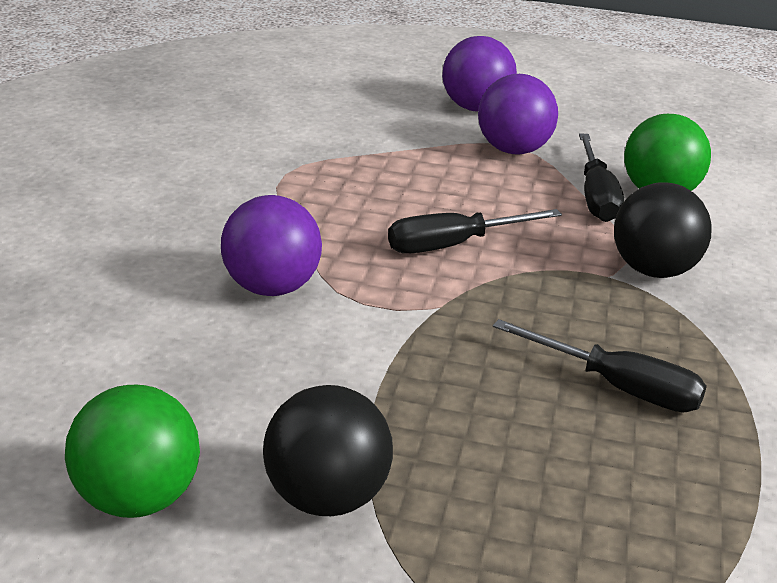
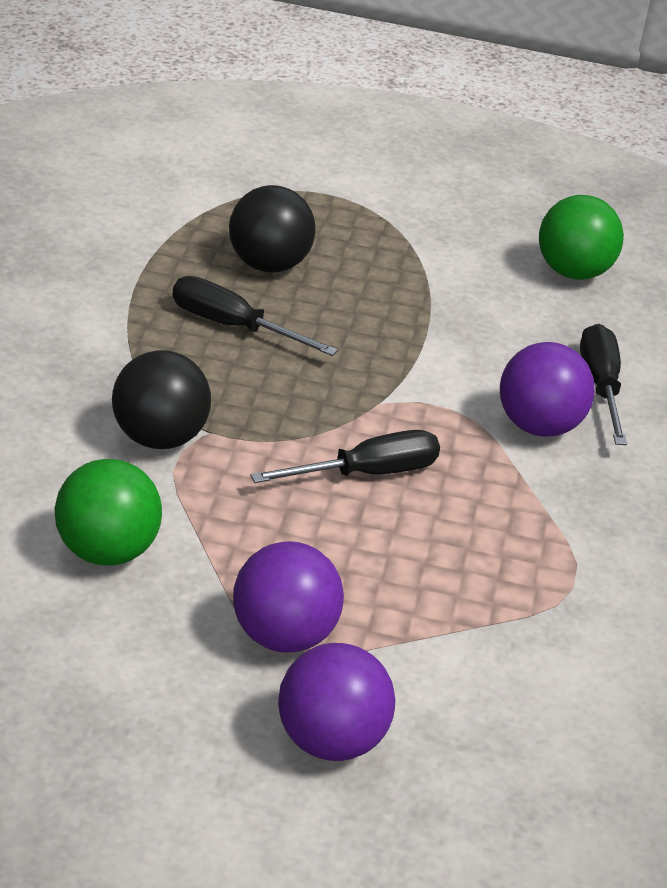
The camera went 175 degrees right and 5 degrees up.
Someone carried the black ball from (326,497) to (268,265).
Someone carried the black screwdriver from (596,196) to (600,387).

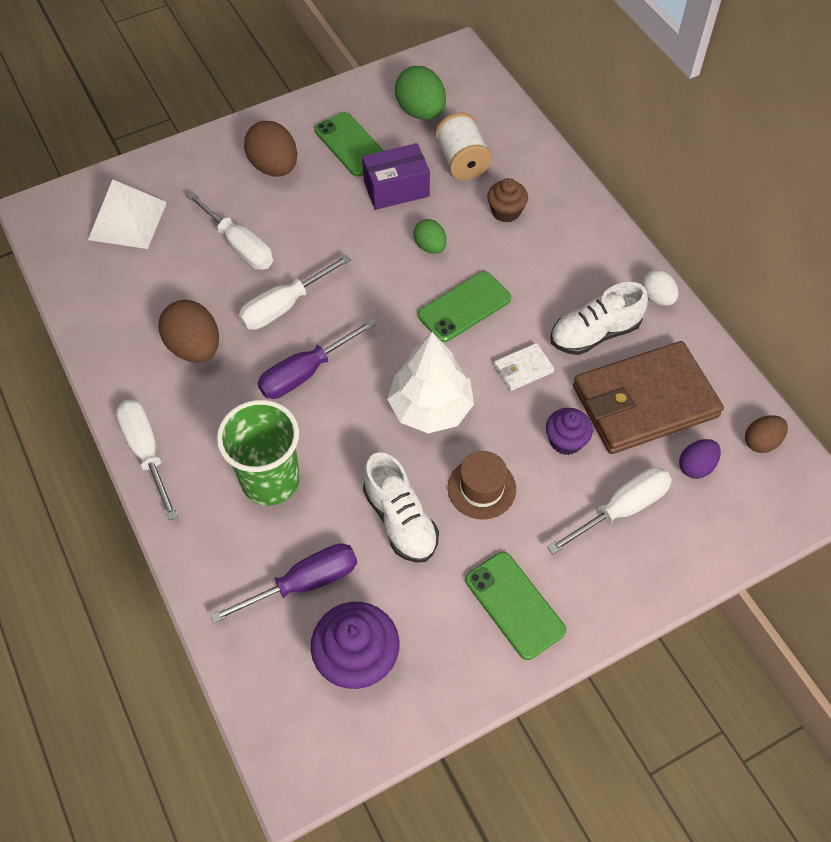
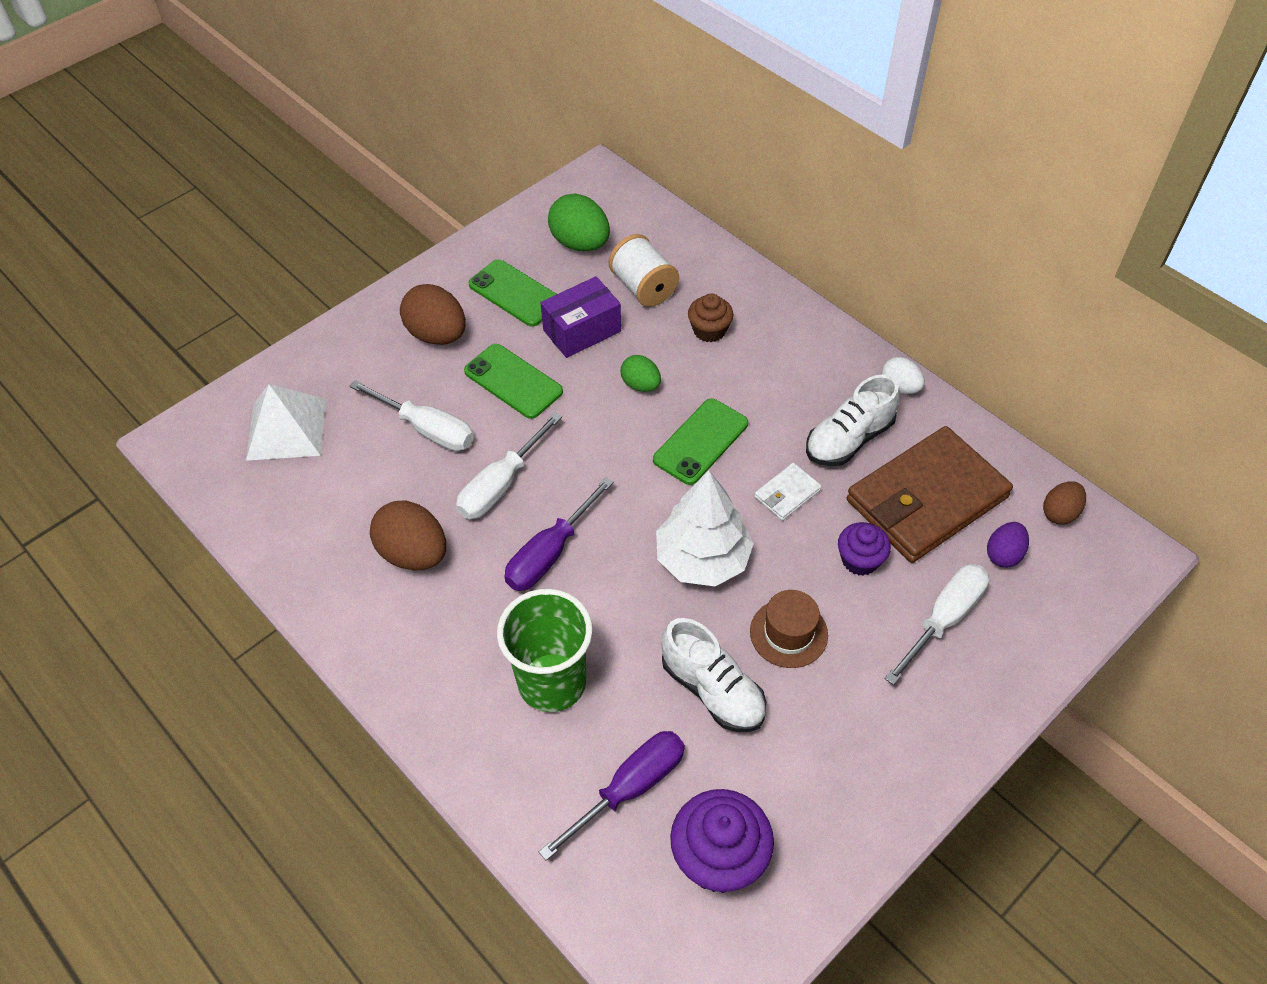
The camera went 15 degrees left and 5 degrees down.
Someone took away the white screwdriver at (146,451).
Someone carried the green phone from (514,605) to (513,381).

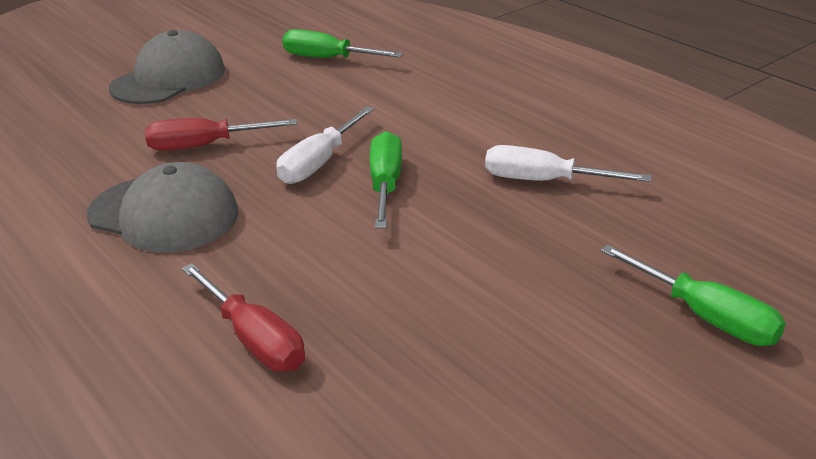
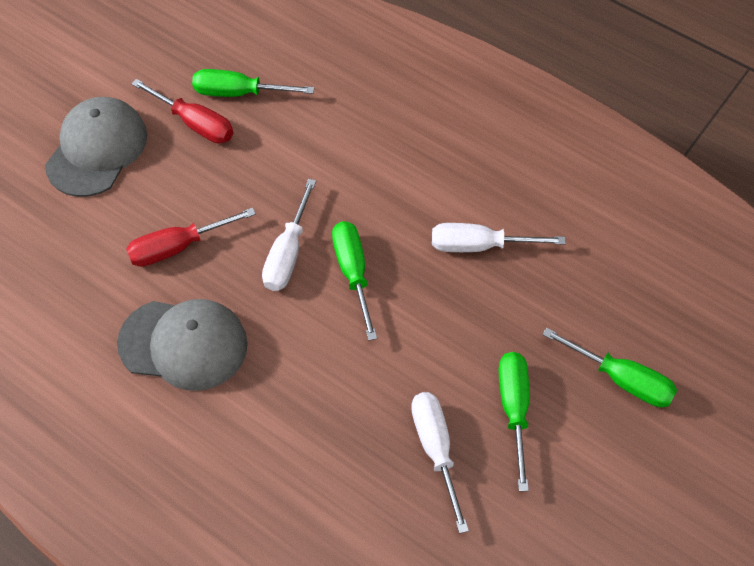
The camera went 15 degrees left and 25 degrees up.
Someone carried the red screwdriver from (255,340) to (195,124).
Someone put down the white screwdriver at (435,449).
Someone put down the green screwdriver at (514,408).

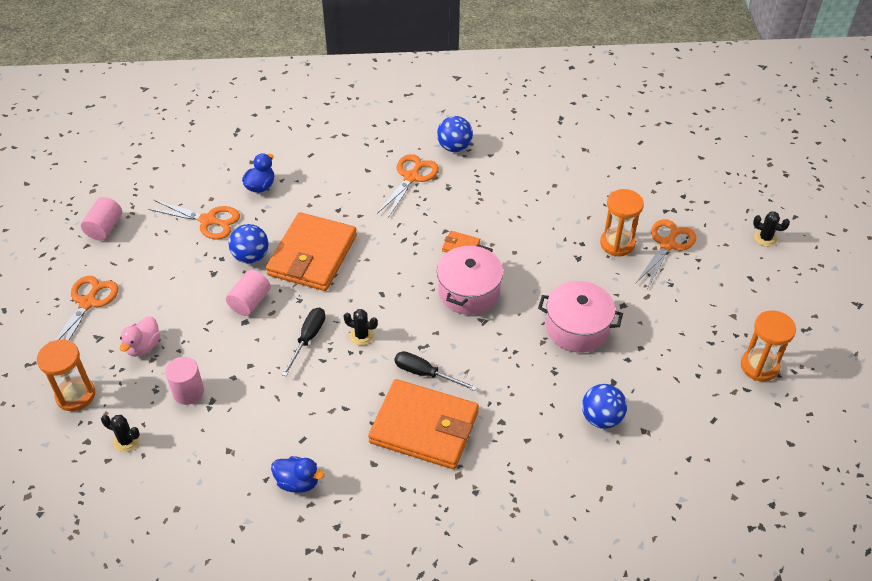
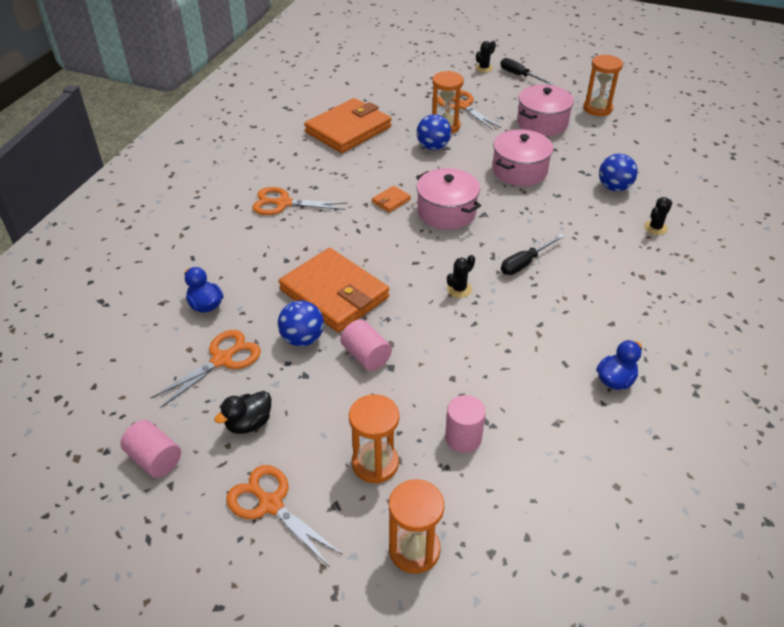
The camera went 65 degrees left and 5 degrees down.
Someone carried the black cactus from (126,441) to (655,228).
Someone swapped the pink duck at (143,346) for the orange hourglass at (375,463).
Someone carried the black screwdriver from (308,339) to (519,75).
Someone carried the orange wallet from (424,427) to (348,130).
Someone rotated the orange scissors at (411,177) by 45 degrees counterclockwise.
Someone carried the blue ball from (454,147) to (433,147).
Someone put down the black duck at (249,423).
Someone put down the pink pot at (542,123).

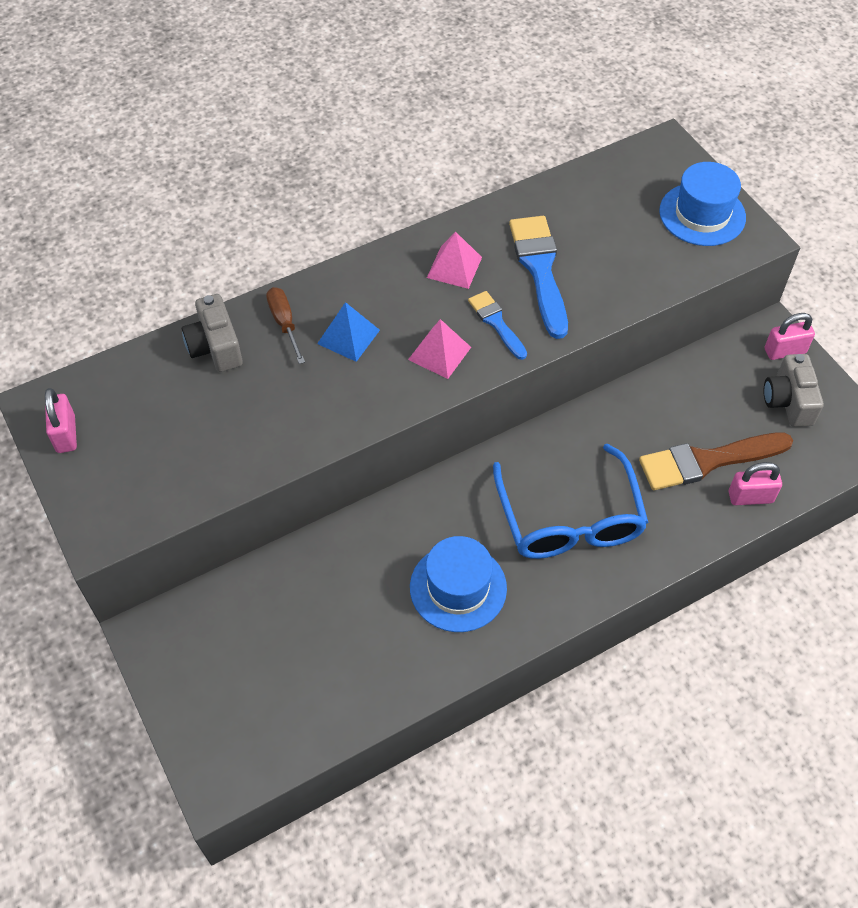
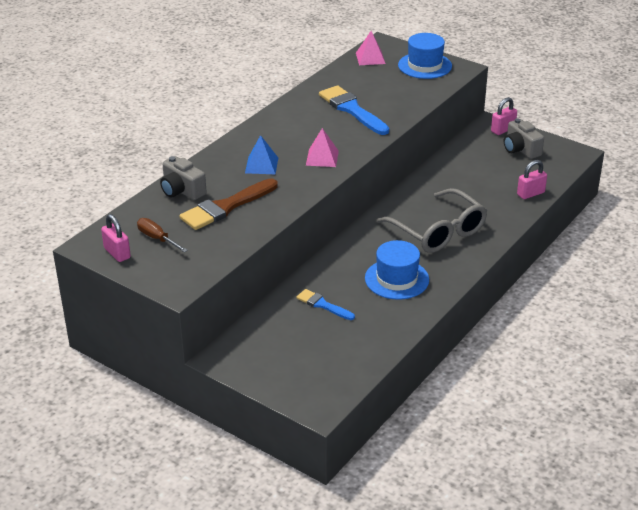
The camera went 25 degrees left and 20 degrees down.
Someone carried the brown screwdriver from (284,323) to (157,238).
Someone carried the pink pyramid from (454,267) to (370,58).
Someone carried the blue brush from (496,323) to (323,305).
Someone repainted the blue glasses at (569,519), which became the grey glasses at (438,231).
Someone carried the brown brush from (707,461) to (226,207).

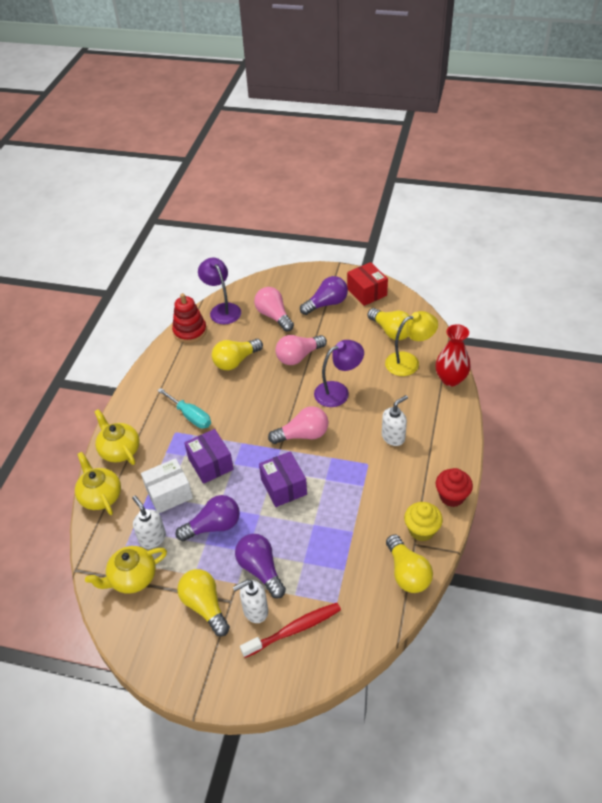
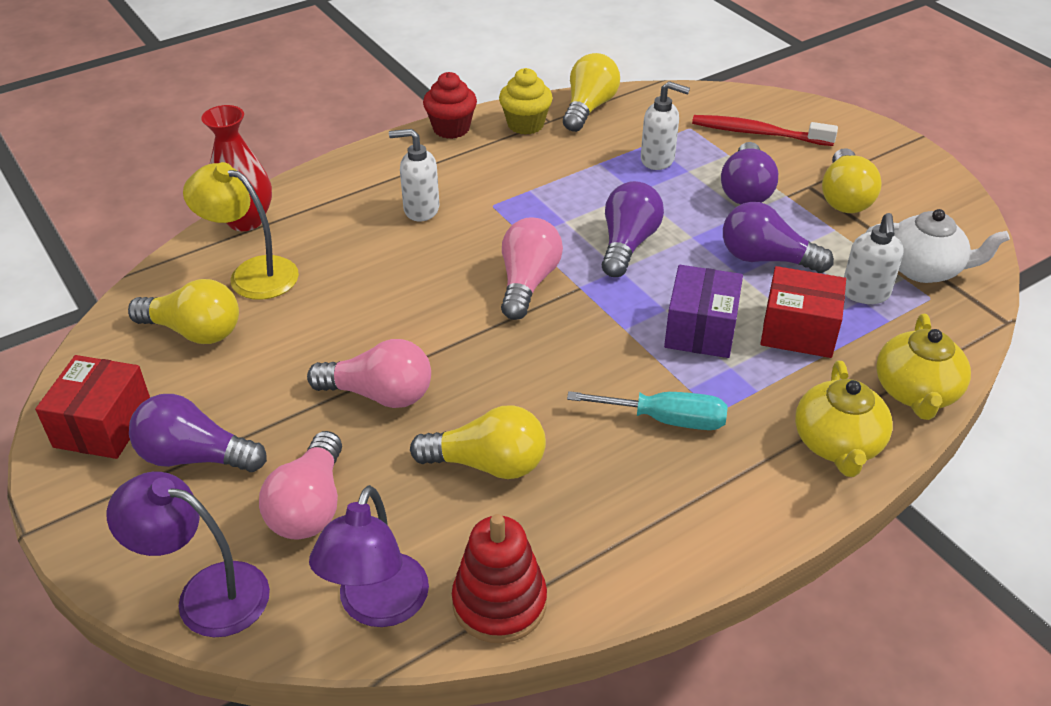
The camera went 140 degrees left and 5 degrees down.
Someone repainted the yellow teapot at (132,578), which became the white teapot at (924,269).
Someone repainted the white box at (169,493), which became the red box at (798,331).
Someone rotated the turquoise screwdriver at (190,416) by 105 degrees clockwise.
Someone carried the white soap dispenser from (255,611) to (658,160).
Someone swapped the purple box at (283,487) for the purple light bulb at (627,244).
Someone rotated the pink light bulb at (303,435) by 75 degrees clockwise.
Someone carried the purple lamp from (338,391) to (206,594).
Someone rotated the yellow light bulb at (391,331) by 105 degrees clockwise.

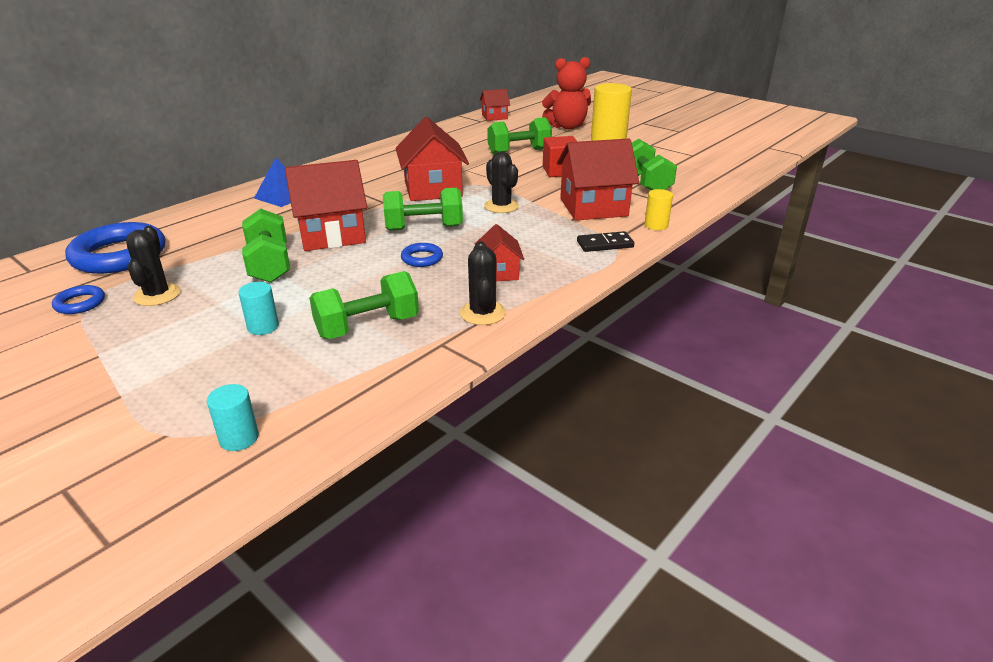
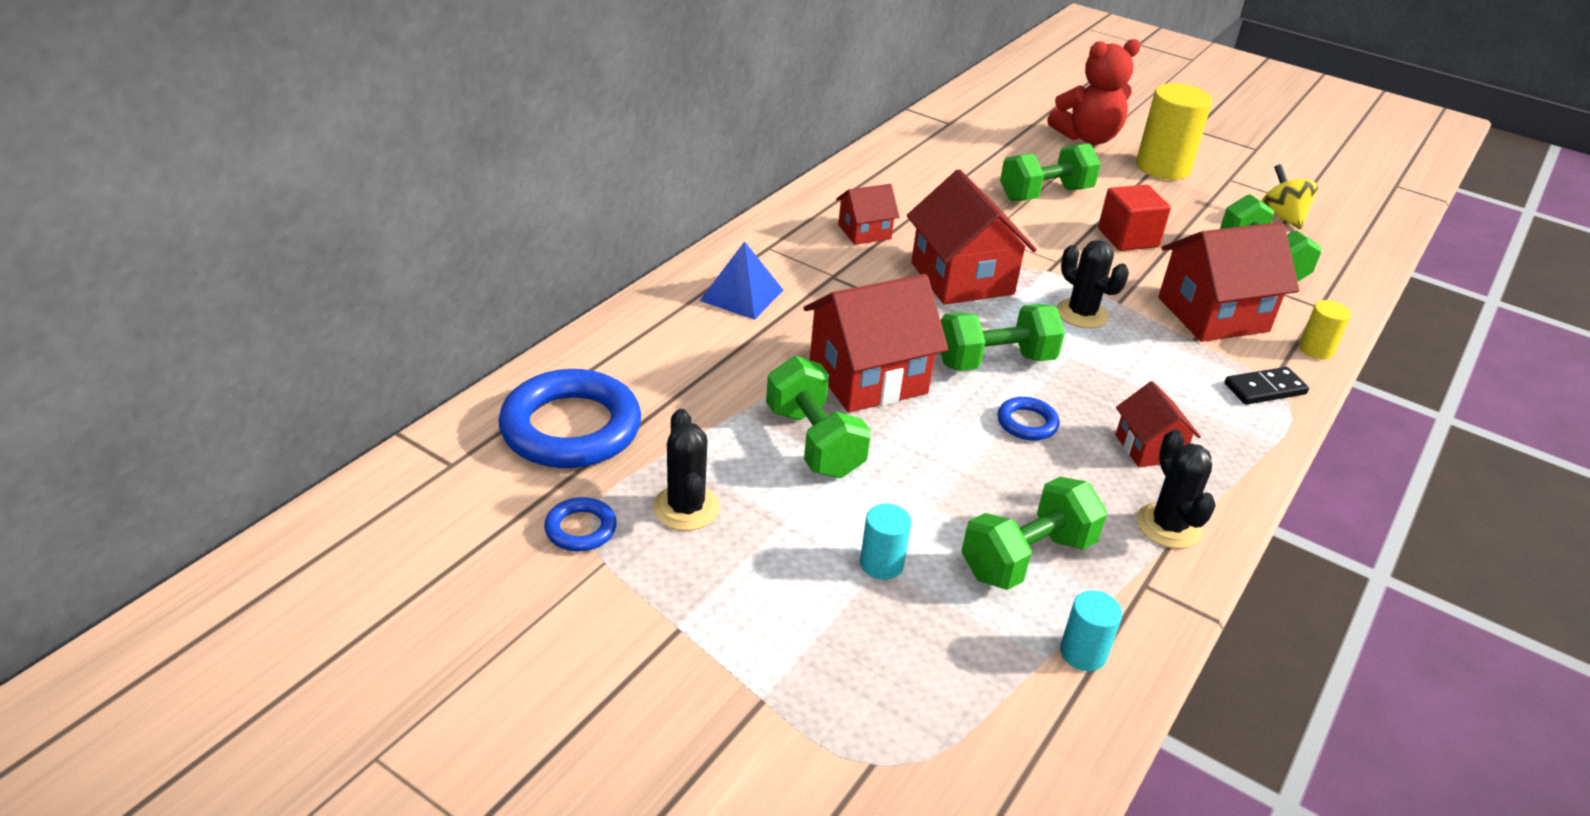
The camera went 10 degrees left and 5 degrees up.
Someone carried the turquoise cylinder from (239,438) to (1083,653).
Someone carried the red house from (494,117) to (864,232).
Someone put down the yellow spinning top at (1281,217).

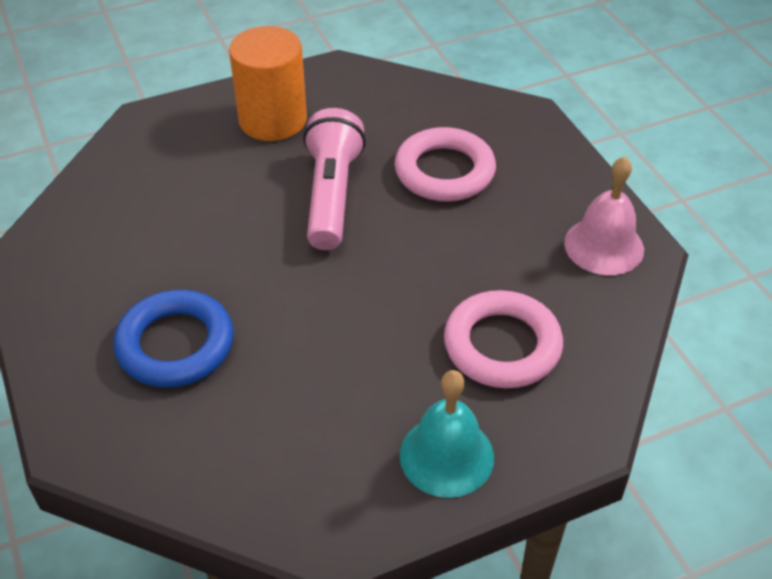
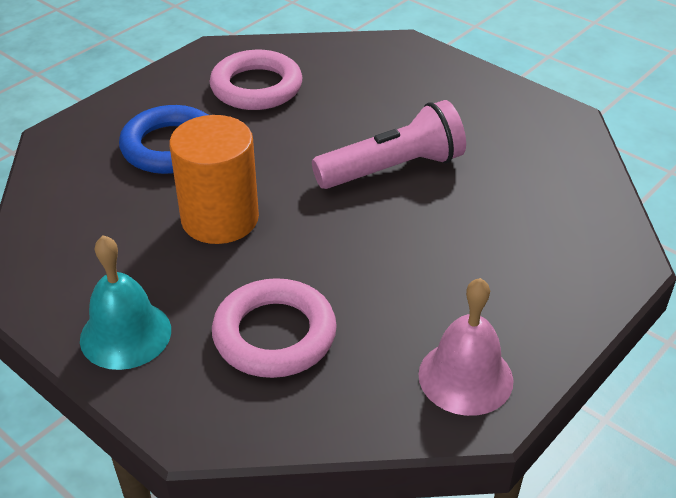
The camera went 65 degrees right and 5 degrees down.
Someone carried the orange cylinder from (273,120) to (220,218).
Someone carried the pink ring from (444,171) to (256,87).

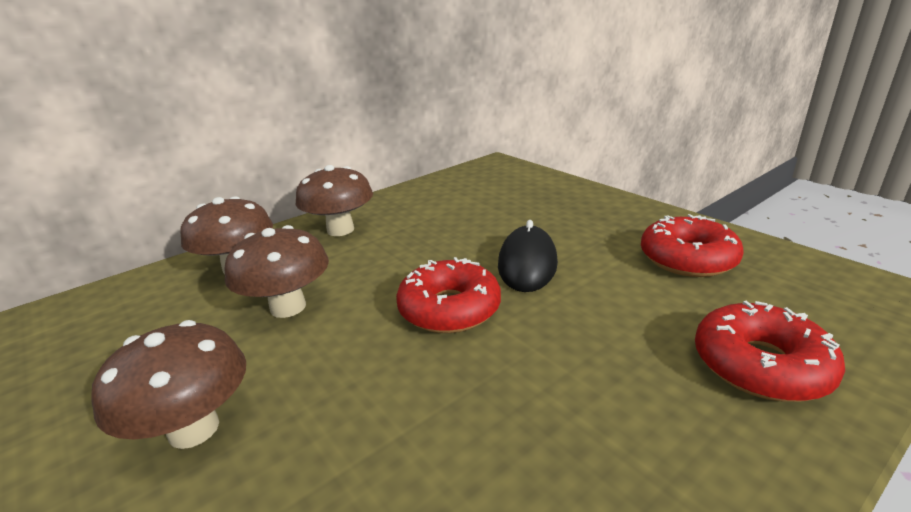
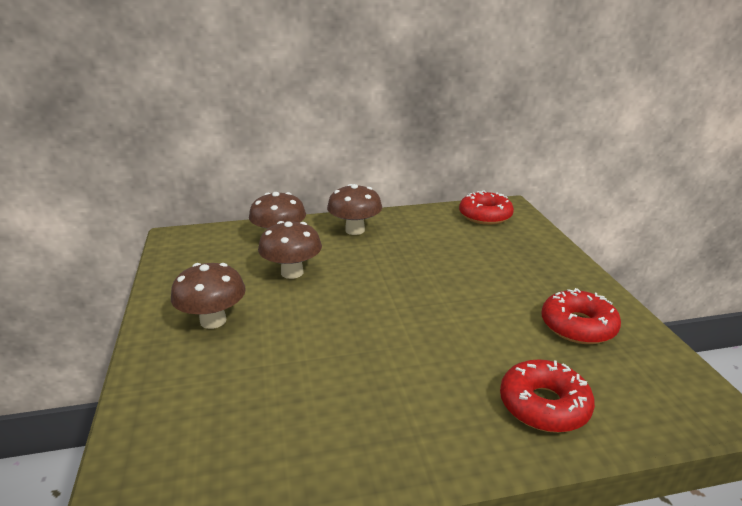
The camera went 25 degrees right and 0 degrees up.
Someone carried the red donut from (449,309) to (485,216).
Someone took away the black mouse at (527,263).

